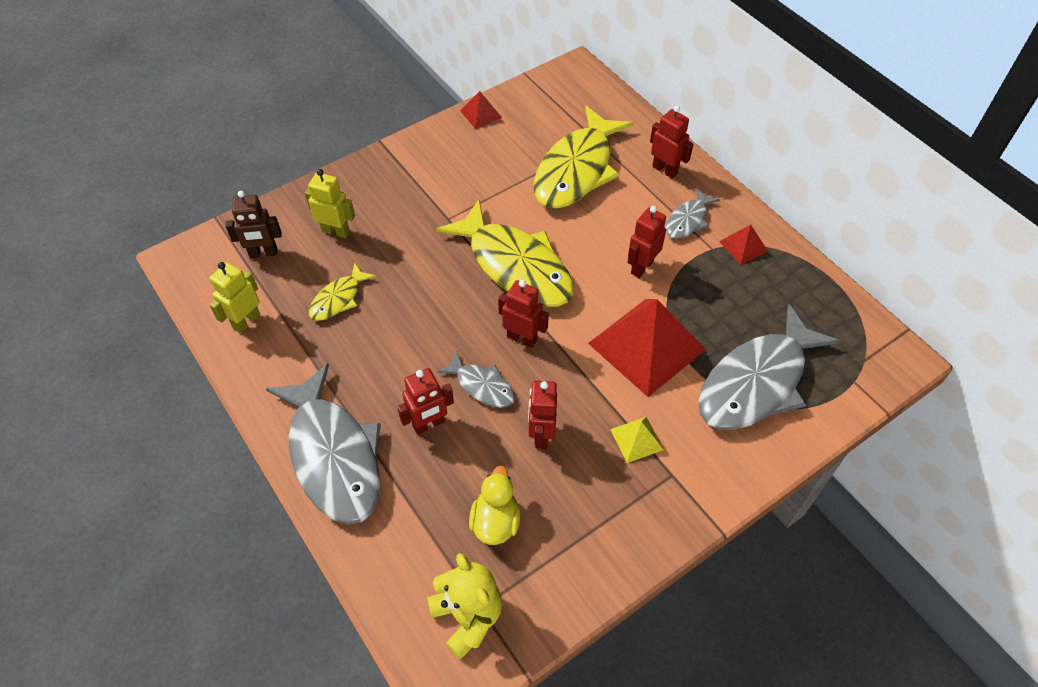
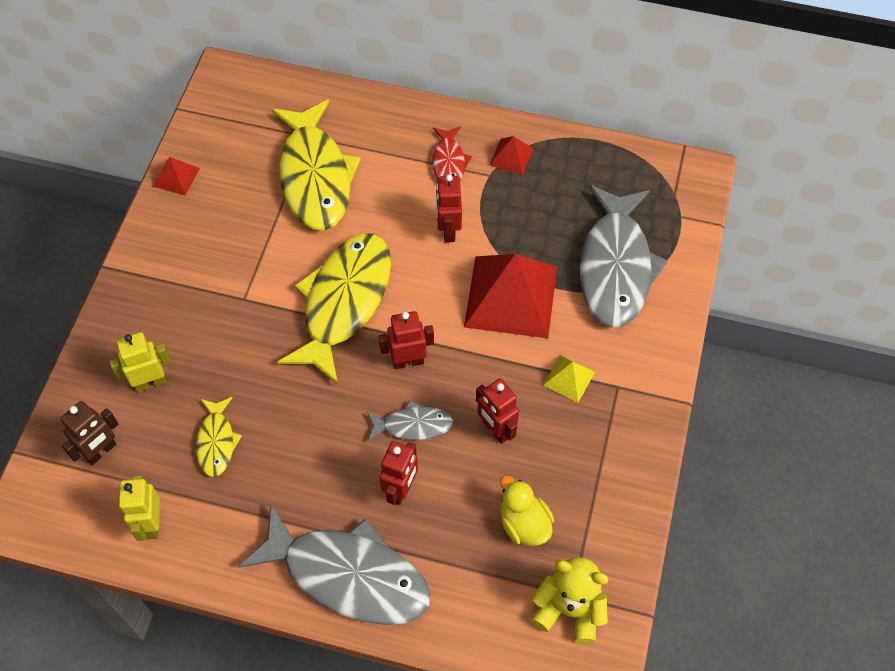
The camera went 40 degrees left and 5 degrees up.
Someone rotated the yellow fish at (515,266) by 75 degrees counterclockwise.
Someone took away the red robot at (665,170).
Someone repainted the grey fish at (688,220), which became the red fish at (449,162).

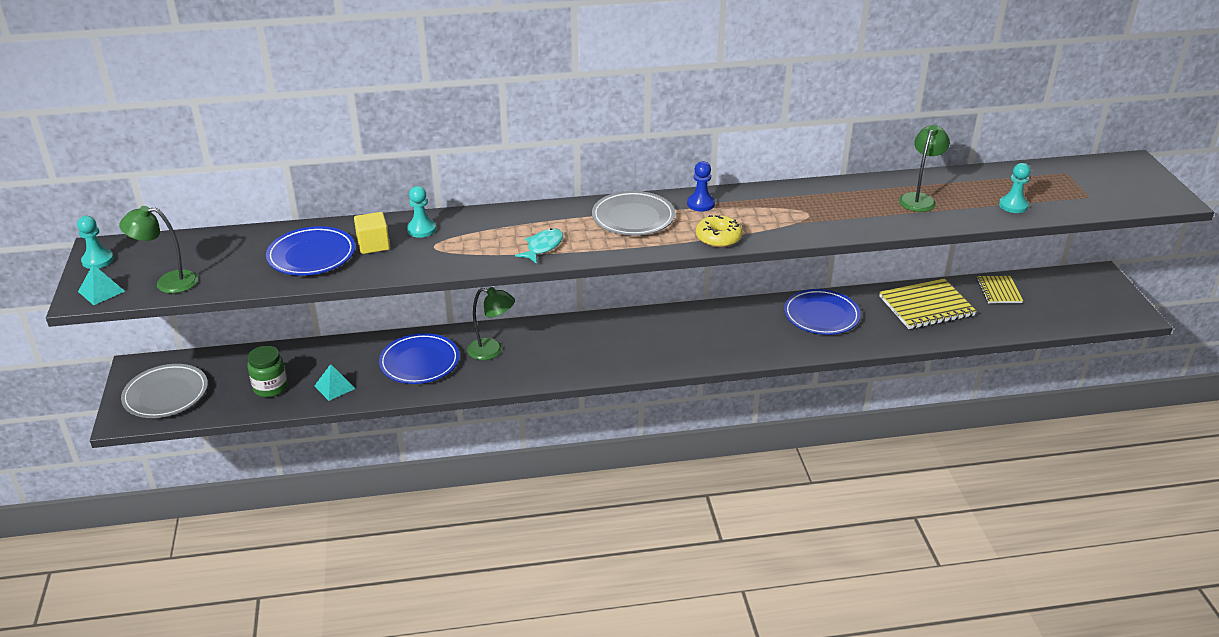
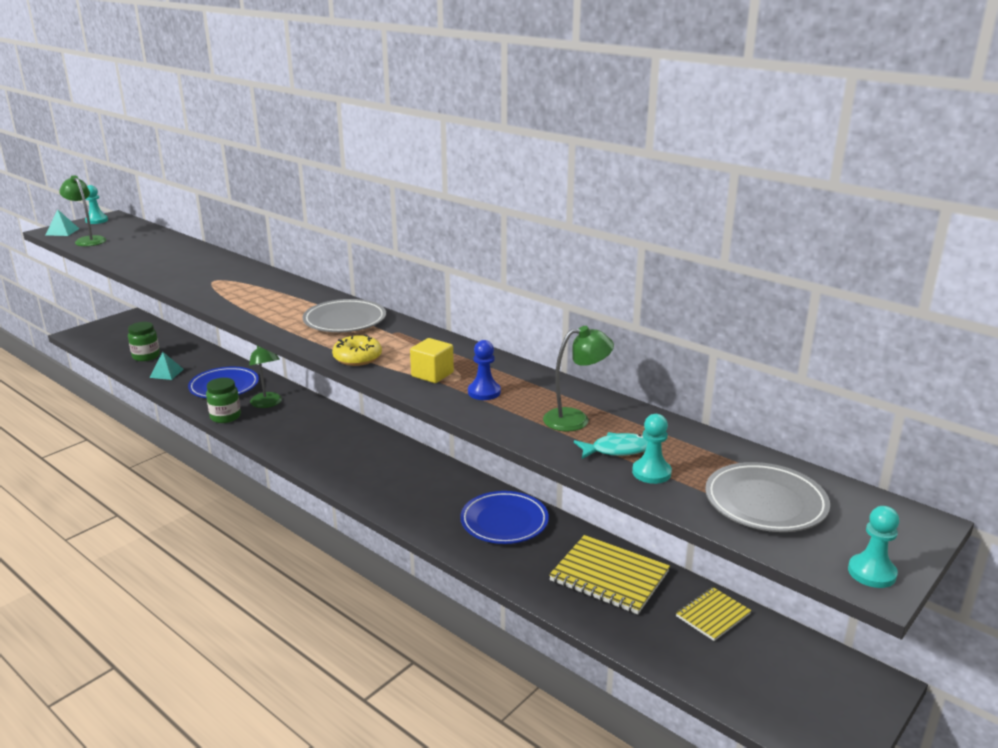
The camera went 50 degrees right and 10 degrees down.
Someone carried the grey plate from (166,395) to (765,503).
Someone took away the blue plate at (311,256).
Someone carried the yellow cube from (373,245) to (432,374).
Someone carried the turquoise pawn from (421,229) to (871,573).
Someone carried the turquoise fish from (543,247) to (617,450).
Someone carried the blue pawn from (700,204) to (484,392).
Someone put down the green jar at (225,416).

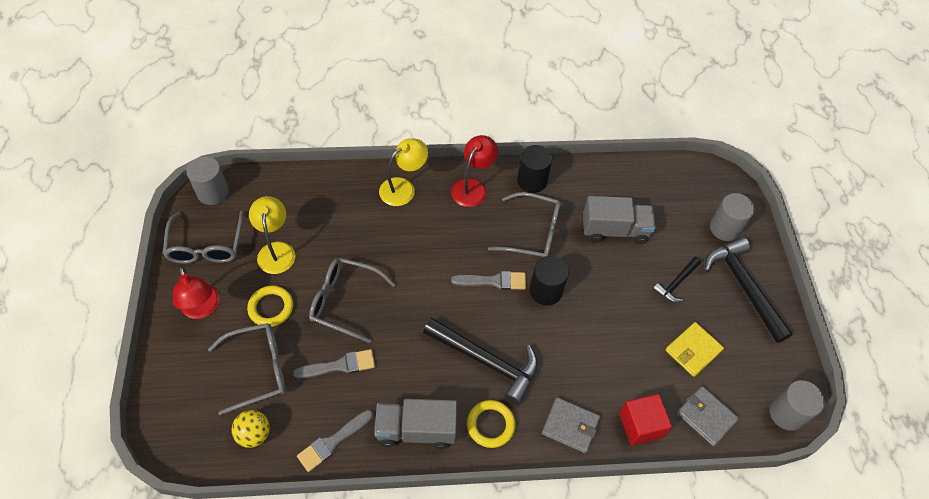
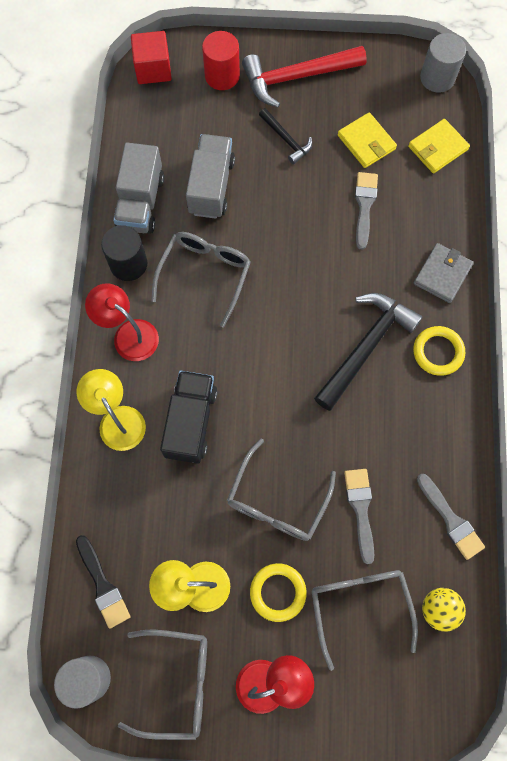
The camera went 80 degrees left and 15 degrees up.
Someone carried the grey truck from (416,430) to (141,202).
Someone carried the grey brush from (493,281) to (364,206).
Someone took away the black cylinder at (545,291).
Someone carried the red cube from (640,425) to (153,69).
Someone repainted the grey wallet at (706,417), which became the yellow wallet at (438,148).
Someone repainted the black hammer at (744,287), which became the red hammer at (297,77).
Someone repainted the grey cylinder at (725,228), which became the red cylinder at (222,76).
Someone put down the black brush at (103,585).
Someone put down the black truck at (190,422).

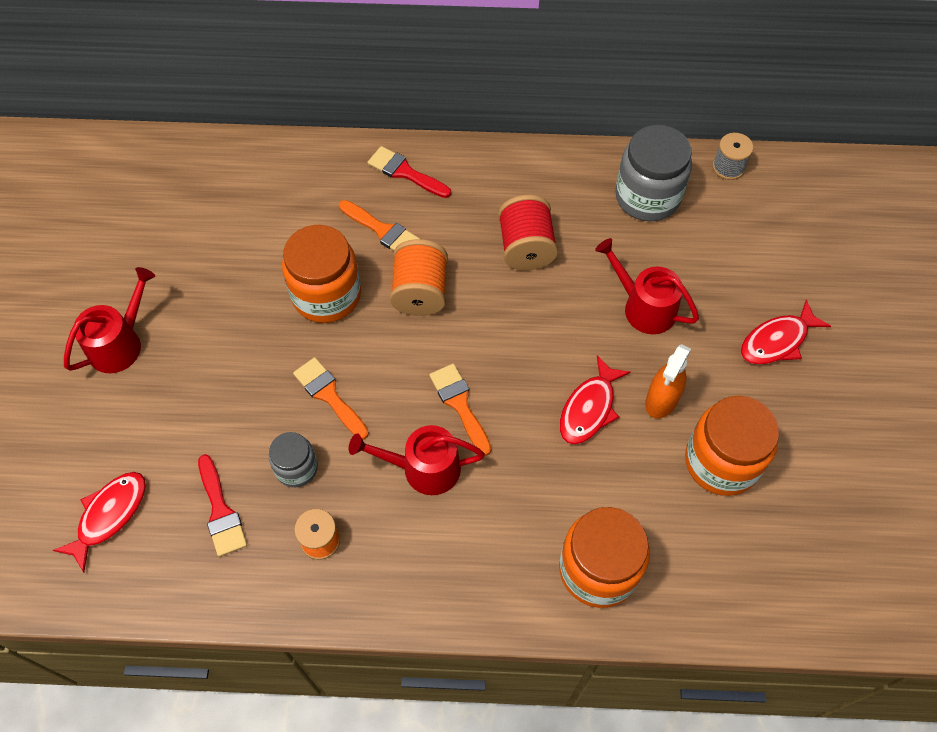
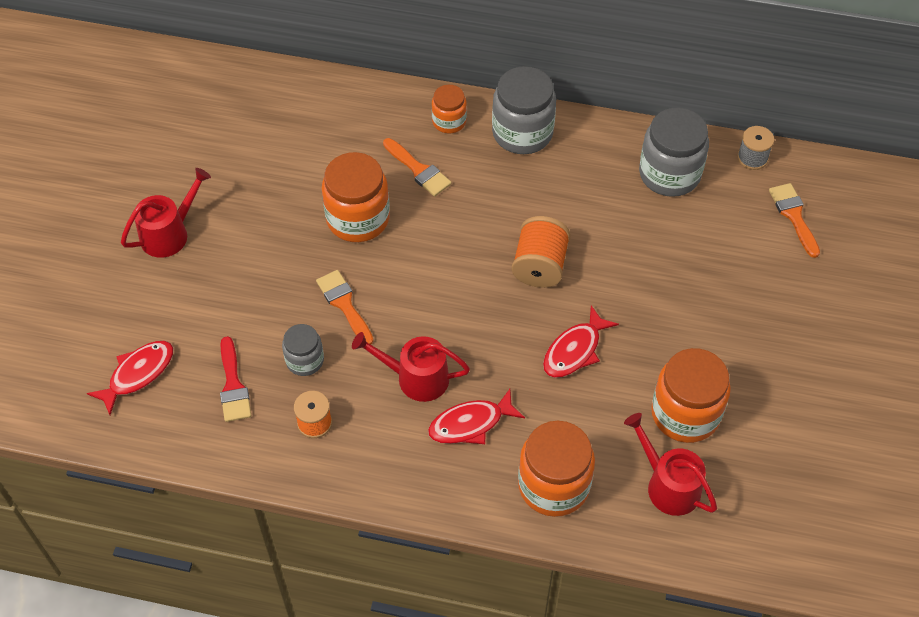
The camera went 10 degrees right and 5 degrees down.
Someone swapped the red brush at (405,172) for the orange jar at (449,121).
Someone carried the orange spool from (420,292) to (539,266).
Someone carried the orange brush from (460,404) to (794,216).
Someone took away the red spool at (526,248).
Someone carried the red watering can from (644,307) to (668,485).
Someone took away the orange spray bottle at (661,400).
Someone carried the red fish from (777,341) to (470,424).
Someone put down the grey jar at (522,133).

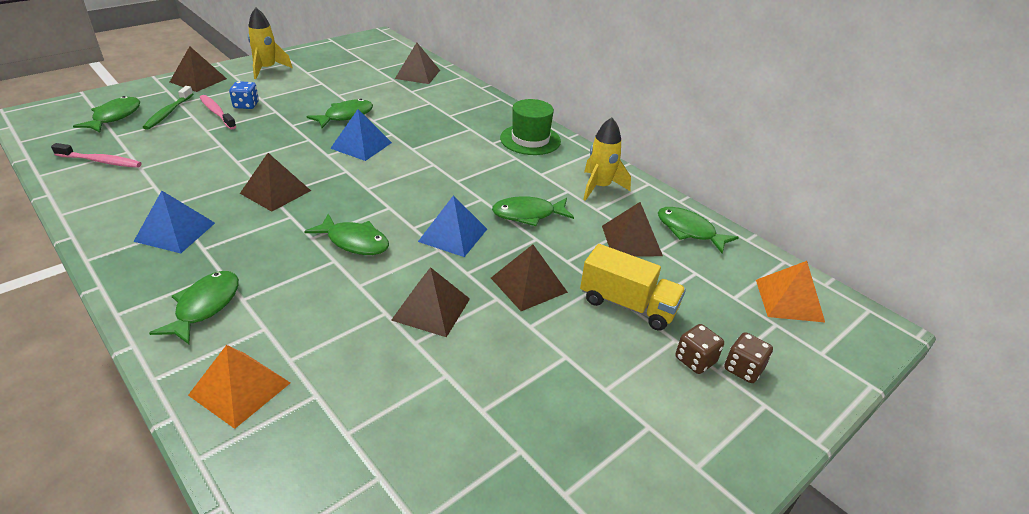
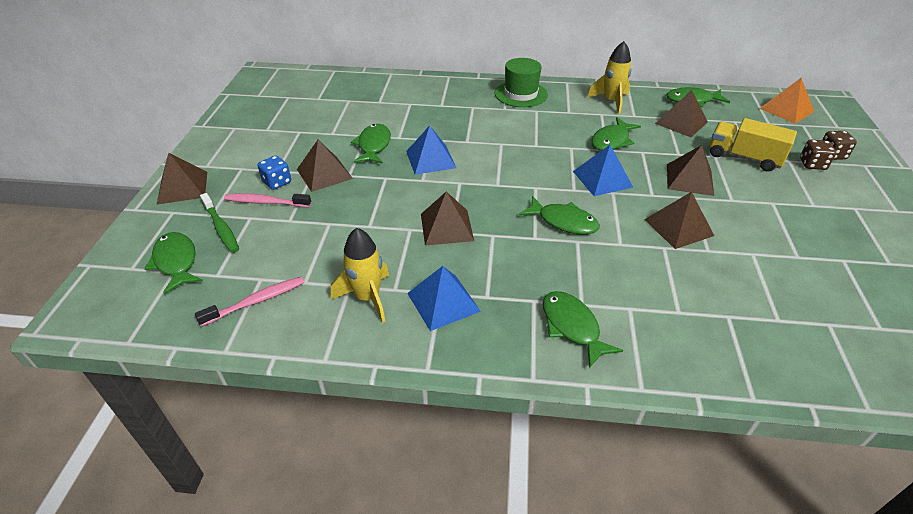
The camera went 40 degrees left and 5 degrees up.
Someone took away the orange pyramid at (240,388).
Someone carried the yellow rocket from (267,69) to (367,297).
Someone rotated the green fish at (354,242) by 45 degrees clockwise.
Someone carried the brown pyramid from (417,74) to (324,174).
Someone rotated the yellow truck at (628,305) by 135 degrees counterclockwise.

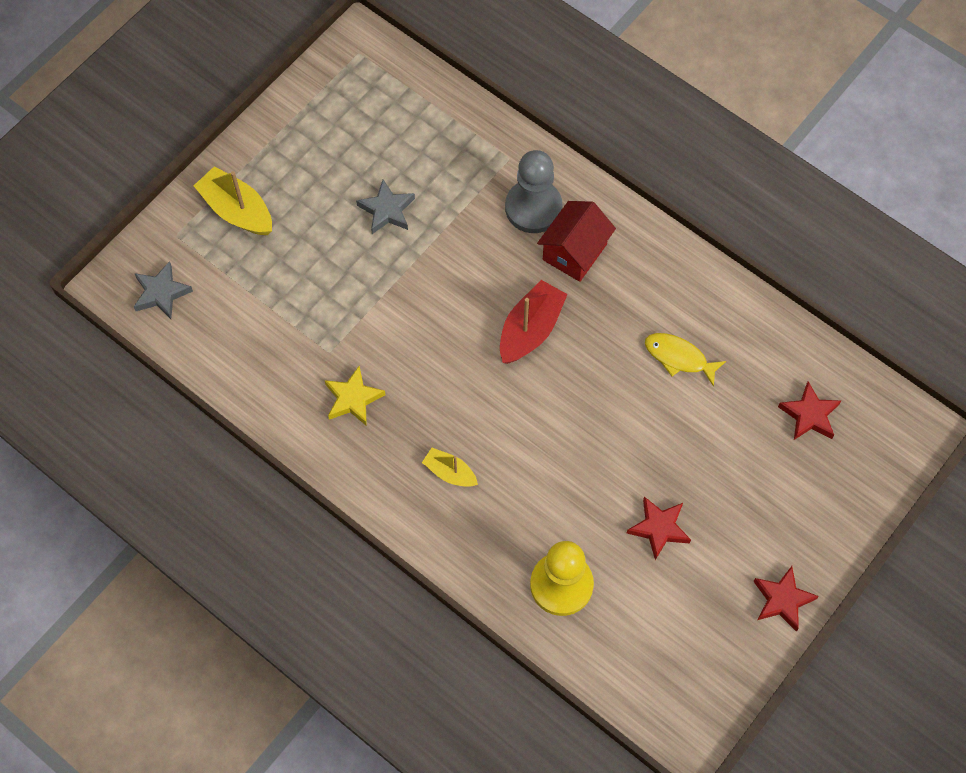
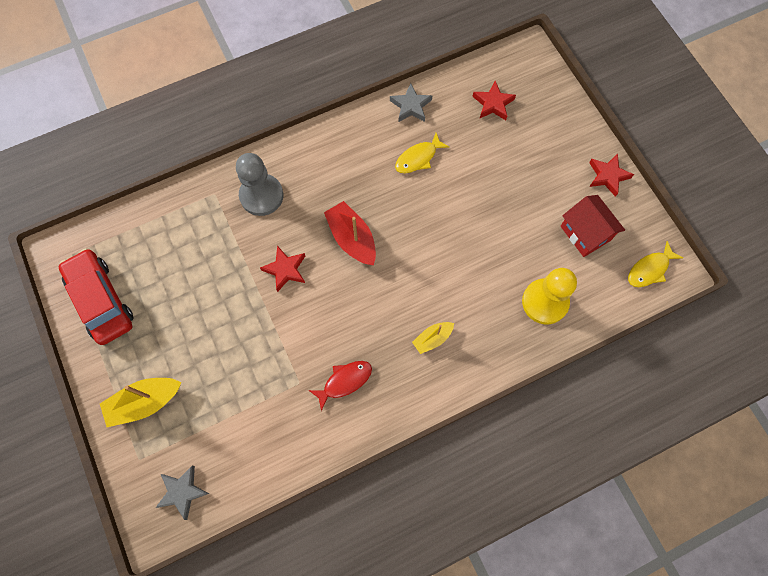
The camera went 65 degrees left and 5 degrees up.
Someone swapped the yellow star at (353,398) for the red fish at (344,381).
Someone carried the grey star from (387,210) to (411,106).
Someone carried the red house from (574,252) to (585,233).
Someone carried the red star from (659,528) to (285,269).
Someone put down the red car at (101,300).
Someone put down the yellow fish at (650,269).

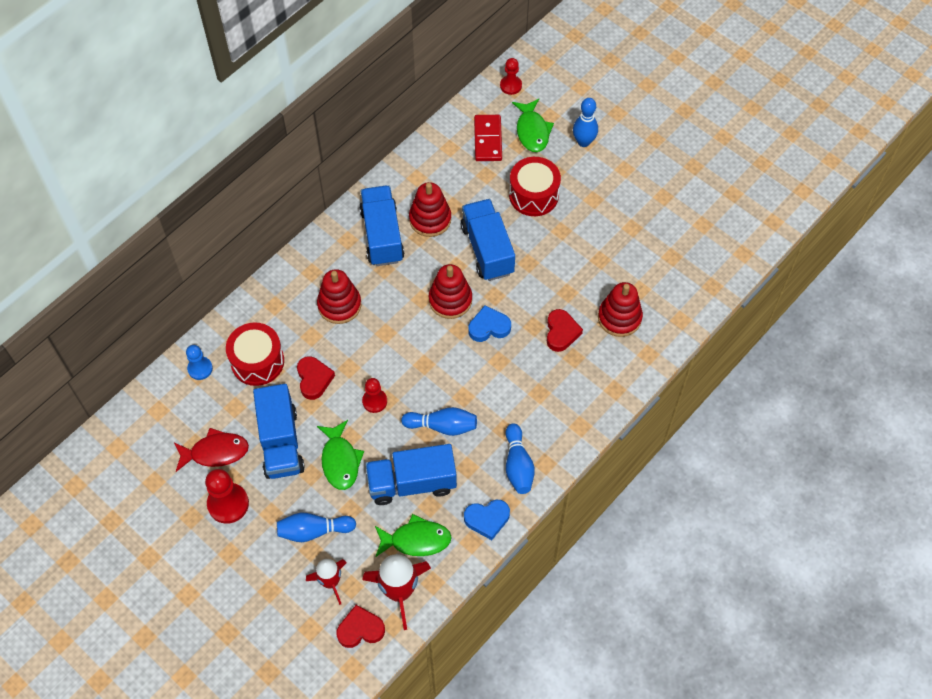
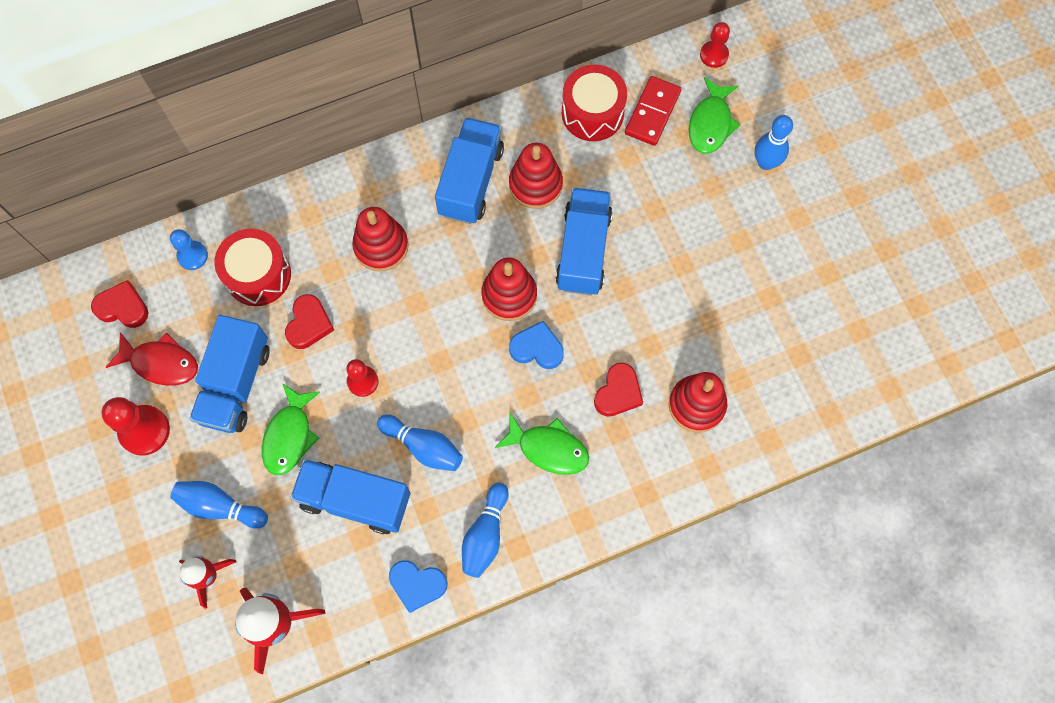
The camera went 25 degrees right and 10 degrees up.
Someone carried the red heart from (360,629) to (123,307).
Someone carried the green fish from (416,540) to (548,448).
Someone carried the red drum from (533,195) to (592,113).

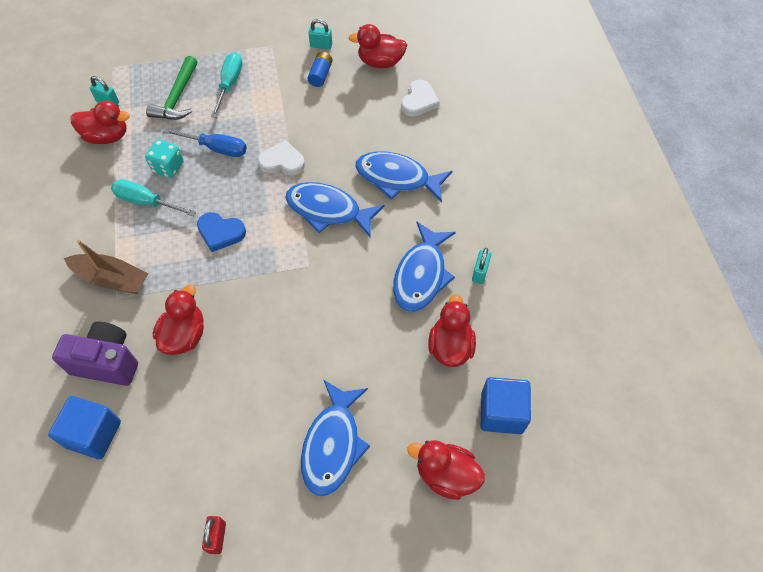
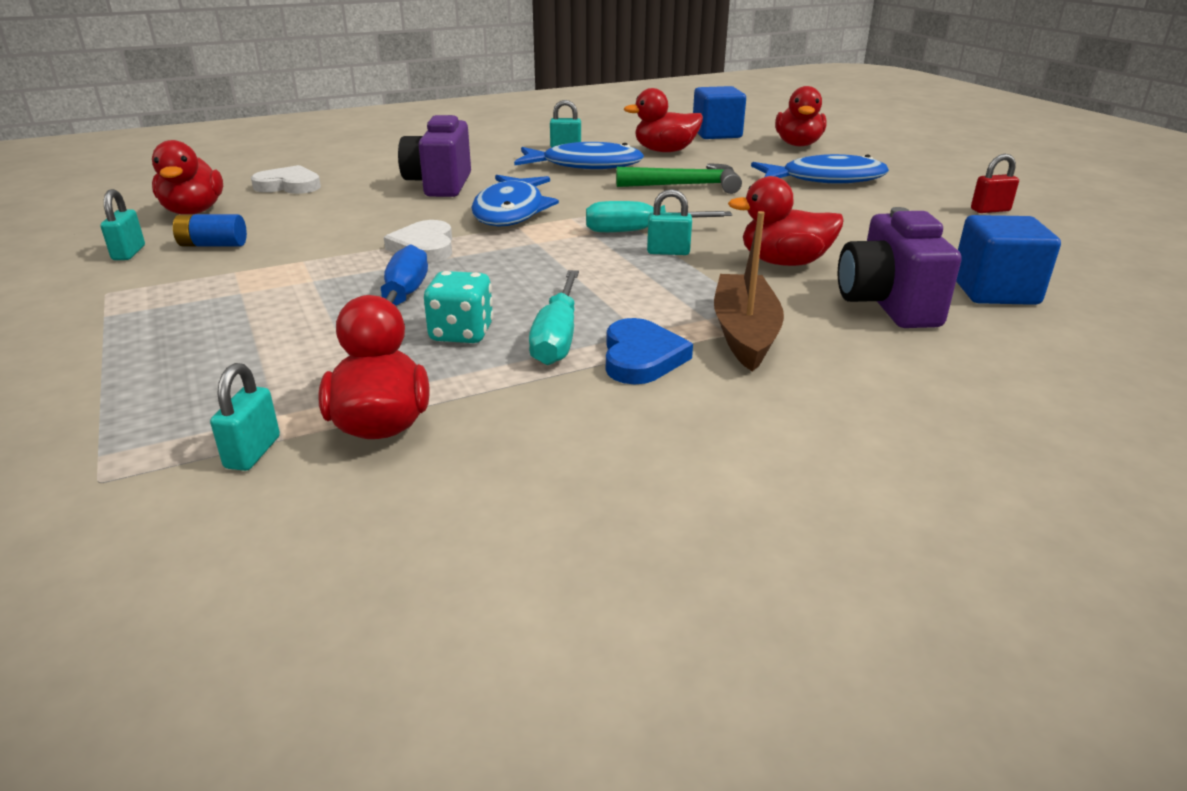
The camera went 105 degrees left and 30 degrees down.
Someone carried the green hammer from (177,97) to (685,186).
Someone carried the blue heart from (220,233) to (641,357).
Someone carried the turquoise screwdriver from (229,84) to (639,231).
Someone swapped the blue fish at (397,178) for the purple camera at (439,185).
Someone put down the turquoise padlock at (668,252).

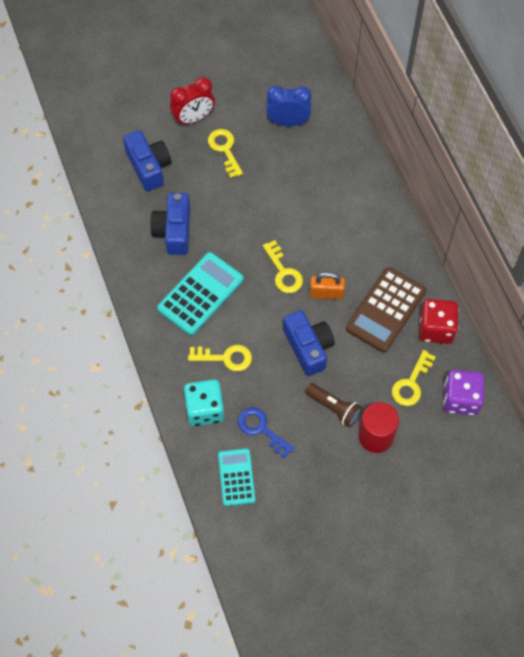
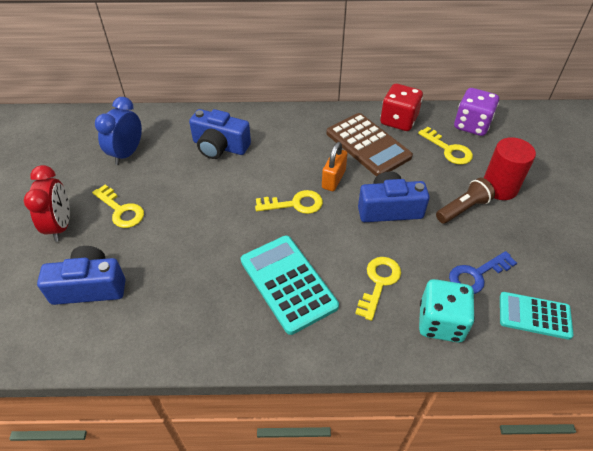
The camera went 70 degrees left and 15 degrees down.
Someone carried the blue camera from (174,231) to (220,146).
Someone rotated the yellow key at (225,150) by 135 degrees counterclockwise.

